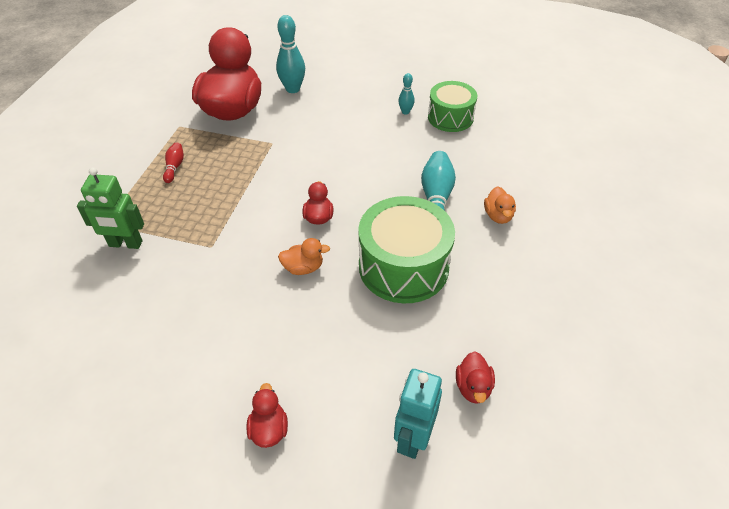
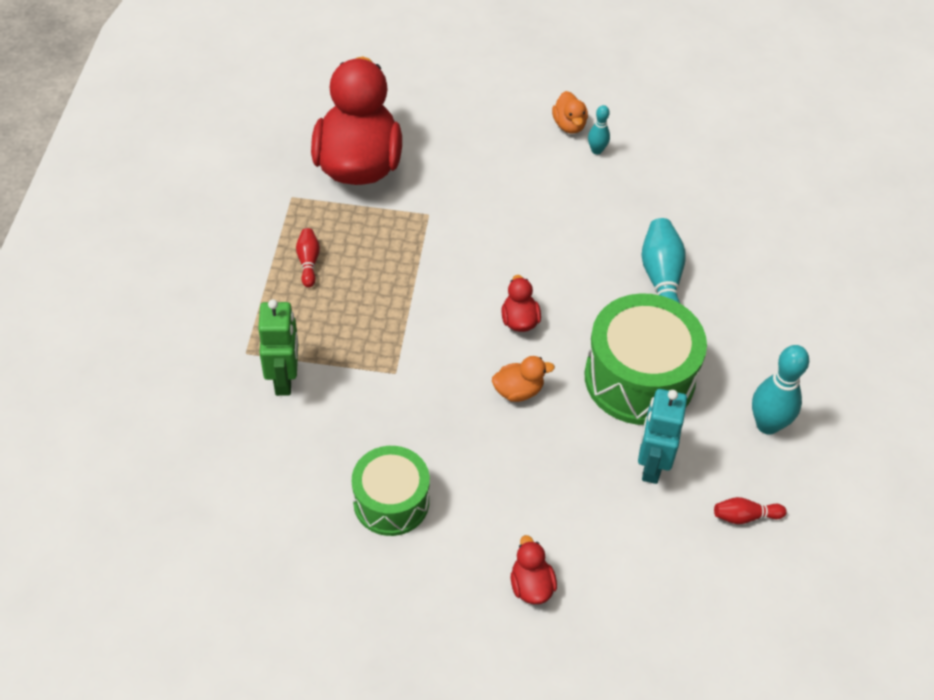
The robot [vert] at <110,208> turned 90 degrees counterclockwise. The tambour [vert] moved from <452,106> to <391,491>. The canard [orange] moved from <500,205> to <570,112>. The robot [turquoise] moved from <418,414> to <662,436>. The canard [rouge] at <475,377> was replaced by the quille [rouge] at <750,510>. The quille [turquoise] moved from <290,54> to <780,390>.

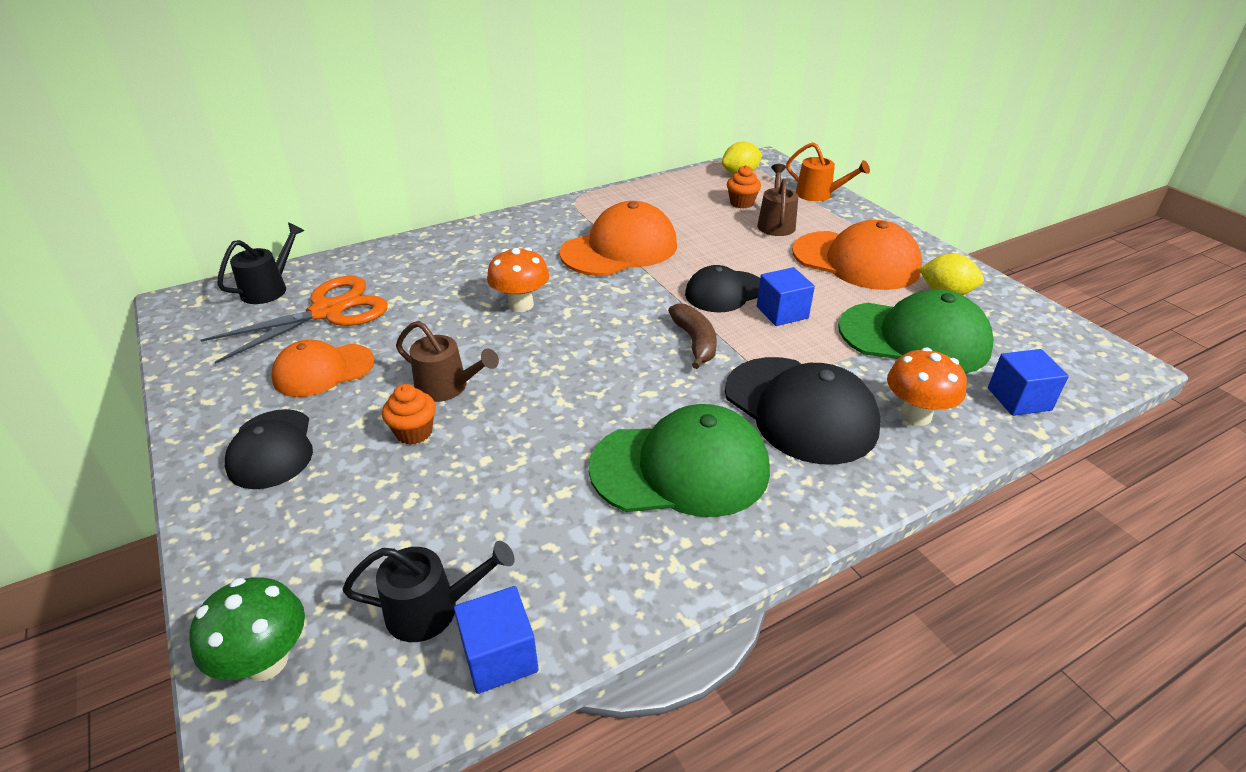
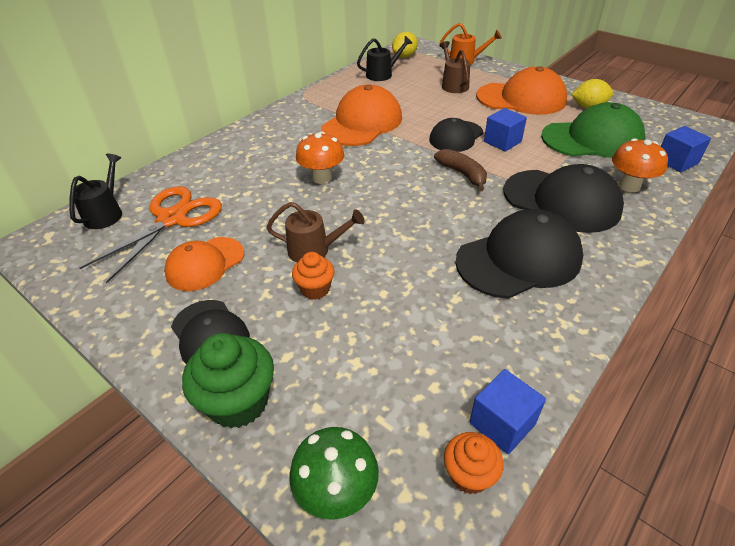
The muffin [vert] at <228,380> appeared. The arrosoir [noir] moved from <428,591> to <384,58>. The muffin [orange] moved from <744,186> to <474,463>. The casquette [vert] at <679,460> became the casquette [noir] at <519,254>.

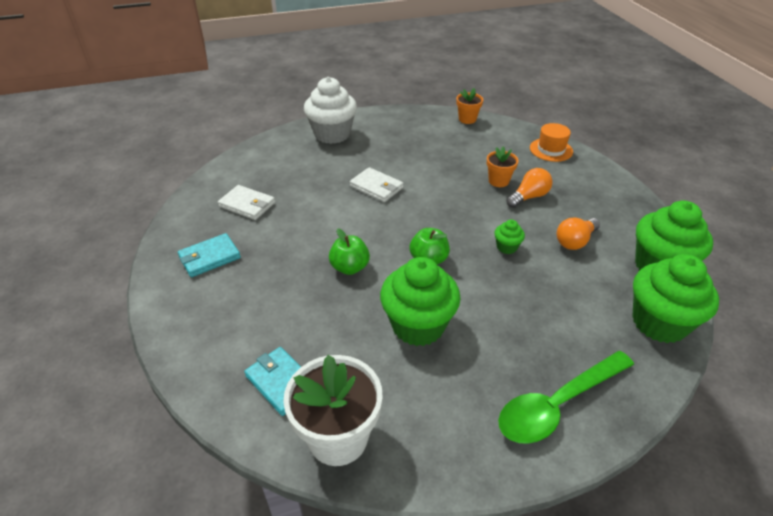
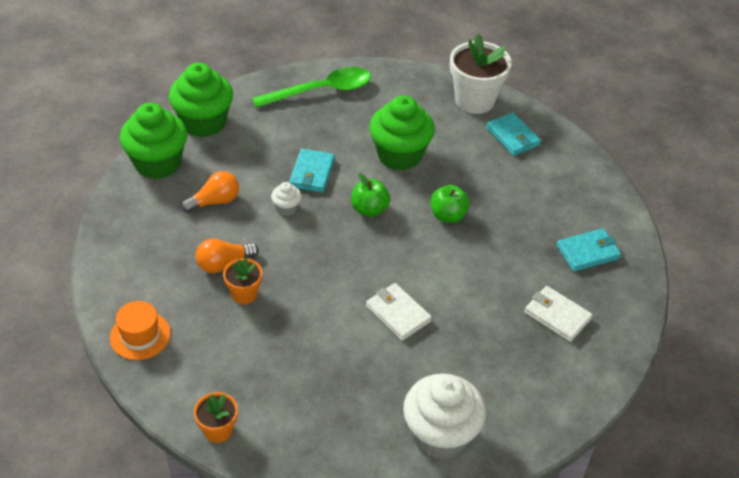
The muffin [vert] at <509,237> became the muffin [blanc] at <286,199>. The portefeuille [turquoise] at <312,171> appeared.

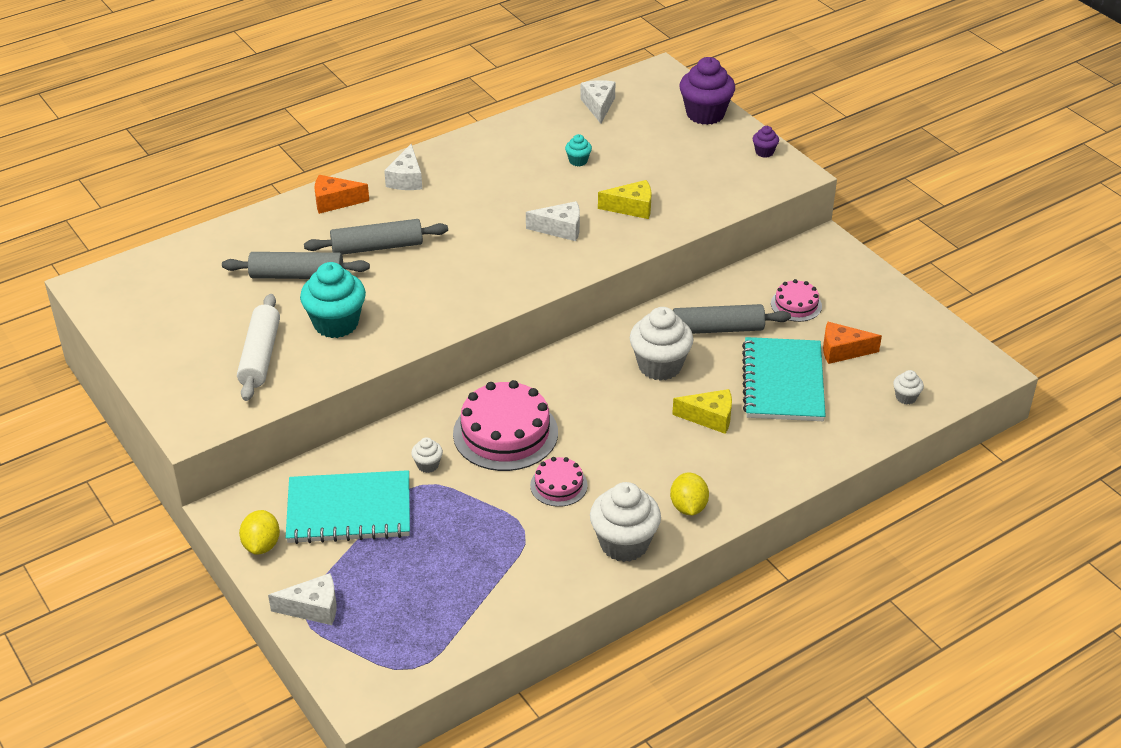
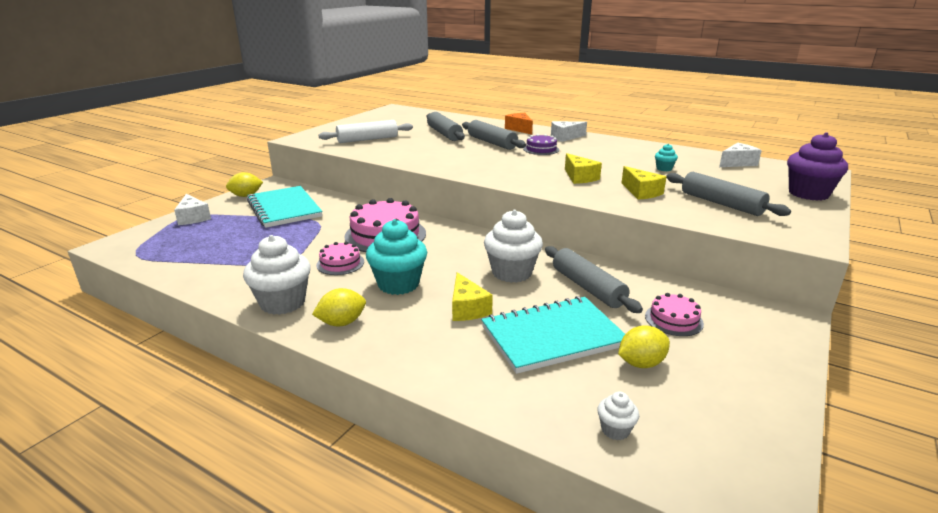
The muffin [turquoise] moved from <333,300> to <396,257>. The gâteau [violet] at <541,144> appeared. The fromage [blanc] at <553,221> became the fromage [jaune] at <583,168>. The fromage [orange] at <852,343> was replaced by the citron [jaune] at <644,346>. The rouleau à pâtisserie [gris] at <728,194> appeared. The muffin [blanc] at <427,455> disappeared. The muffin [violet] at <766,142> disappeared.

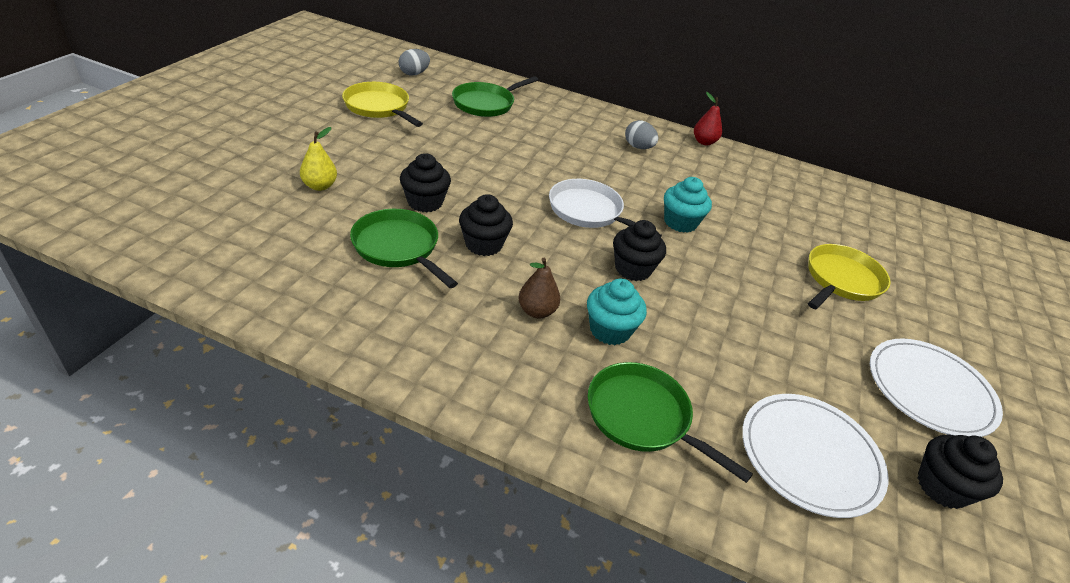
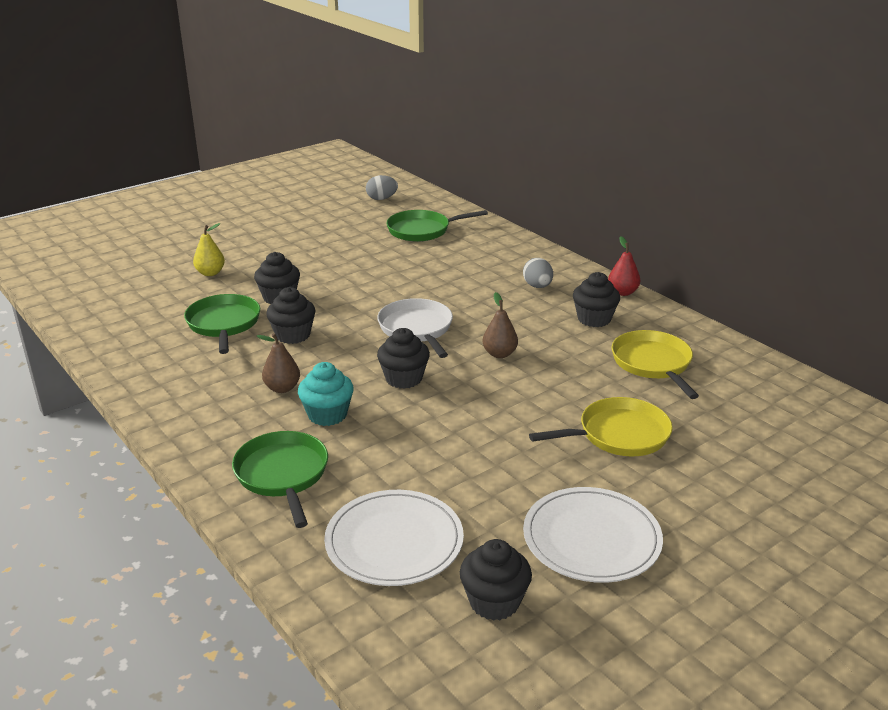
The muffin [turquoise] at <688,205> was replaced by the poire [marron] at <500,325>. The muffin [noir] at <596,299> appeared. The poêle [jaune] moved from <382,104> to <655,364>.

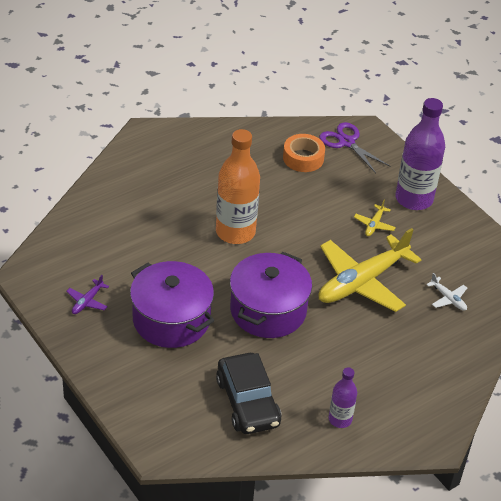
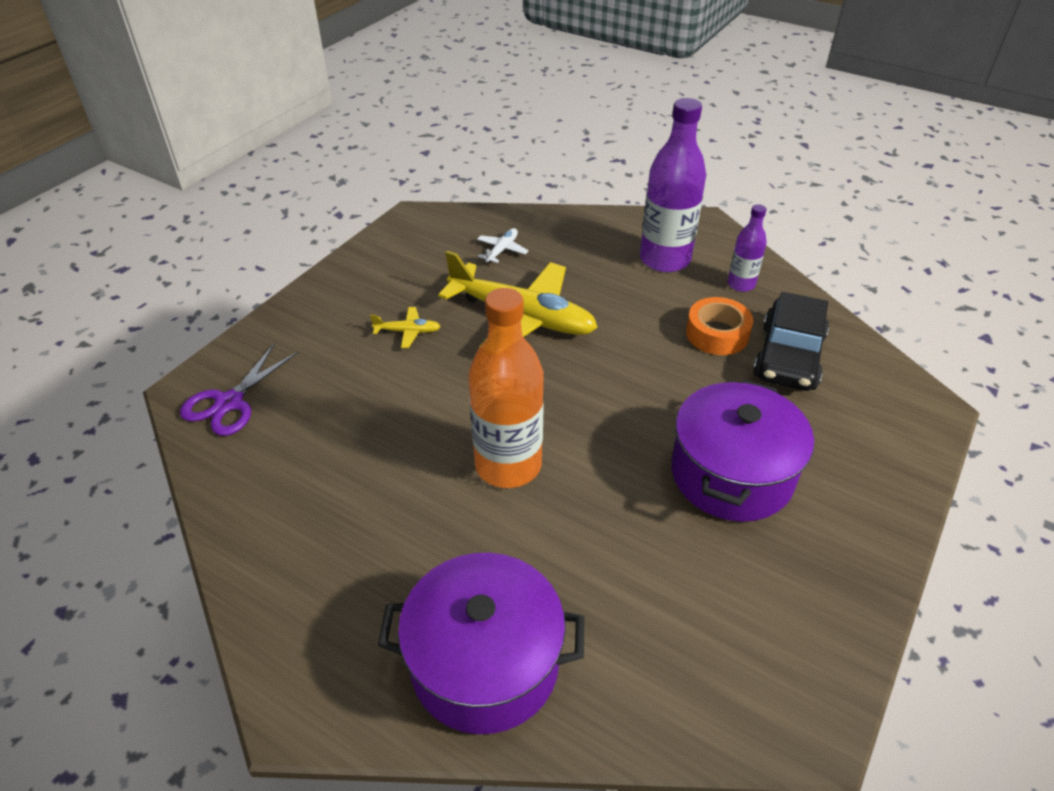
The marmite [violet] moved from <271,295> to <481,643>. The bouteille [violet] moved from <420,154> to <673,185>. The ruban adhésif [orange] moved from <304,153> to <719,326>. The voiture [noir] at <248,393> turned 150 degrees clockwise. The avion [violet] at <87,294> disappeared.

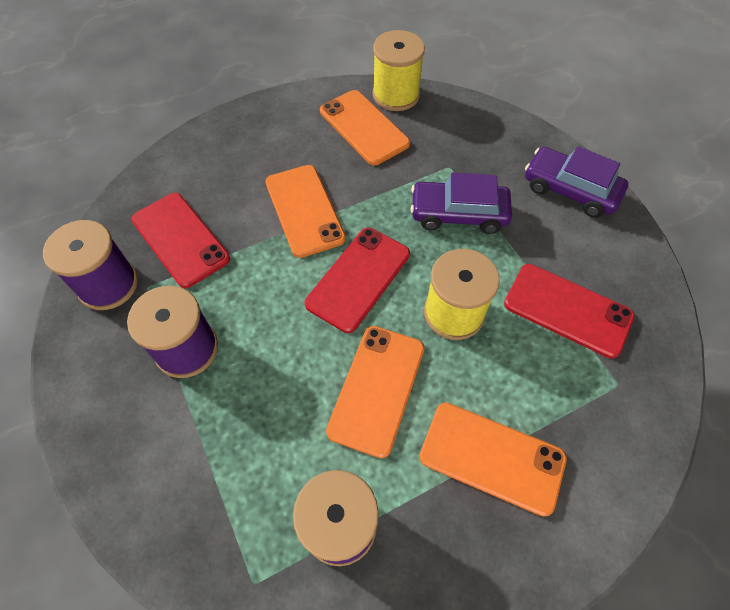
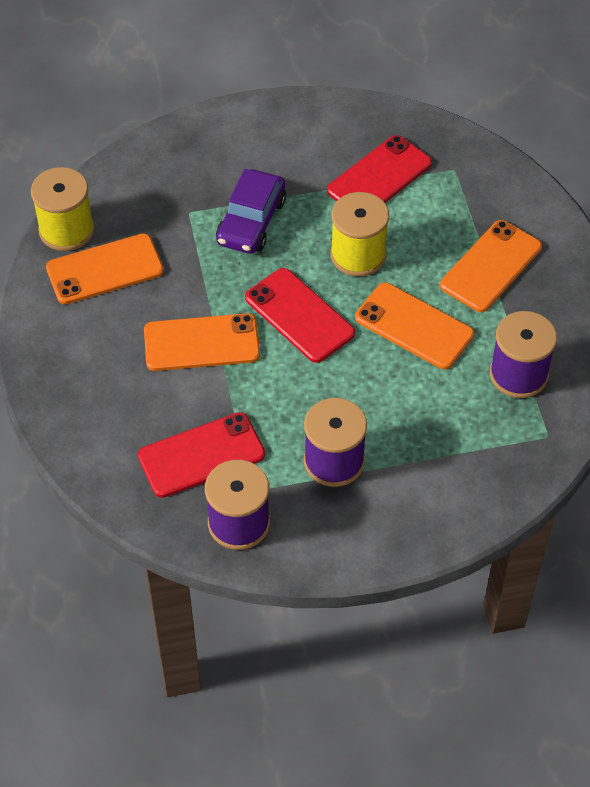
The voiture [violet] at <576,182> disappeared.

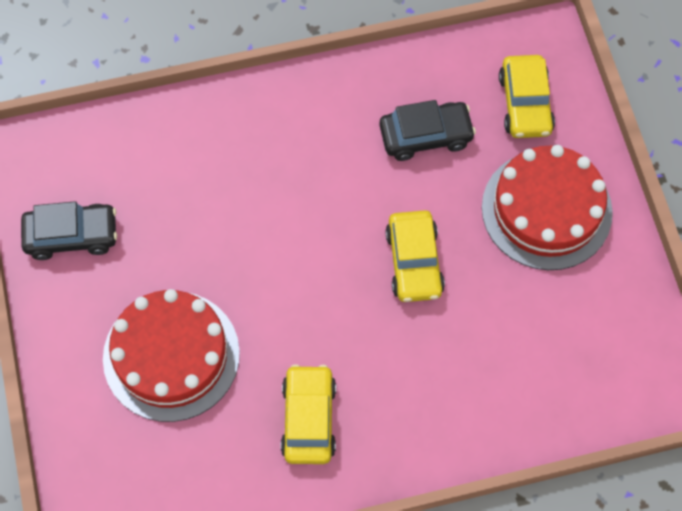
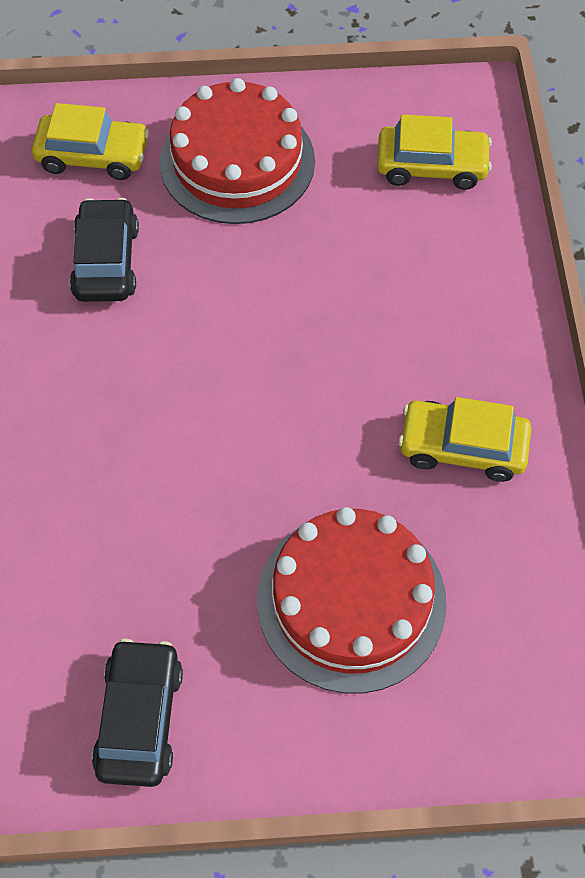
The voiture [jaune] moved from <415,256> to <434,152>.

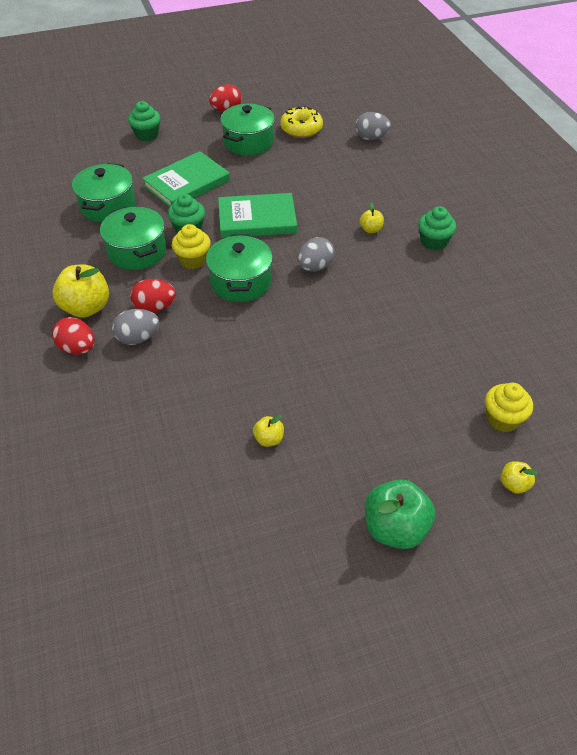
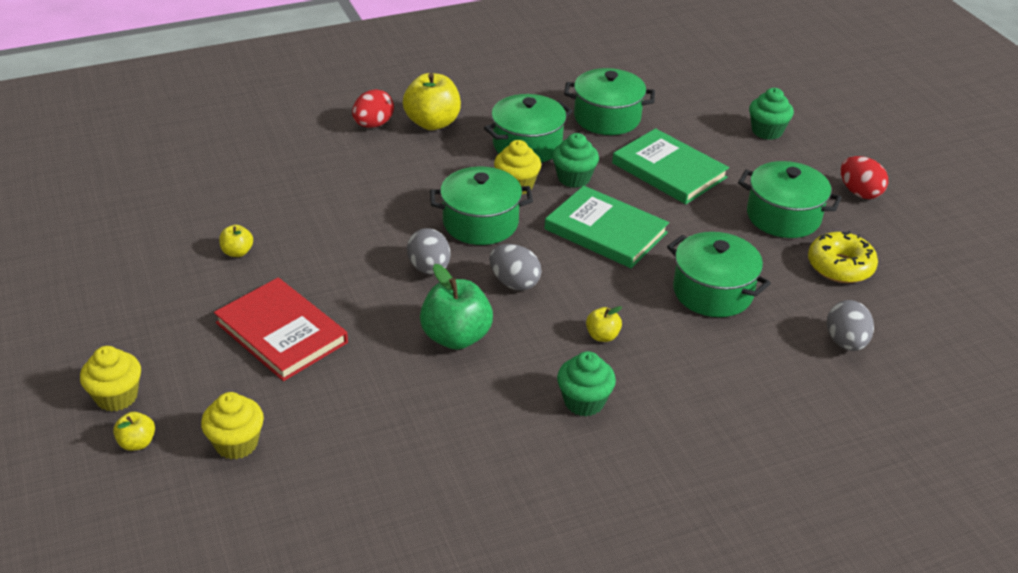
The muffin [jaune] at <110,379> appeared. The livre [rouge] at <281,329> appeared. The œuf [gris] moved from <136,327> to <428,251>. The pomme [vert] moved from <400,514> to <456,307>. The livre [vert] at <257,215> turned 45 degrees counterclockwise. The marmite [vert] at <719,274> appeared. The œuf [rouge] at <153,296> disappeared.

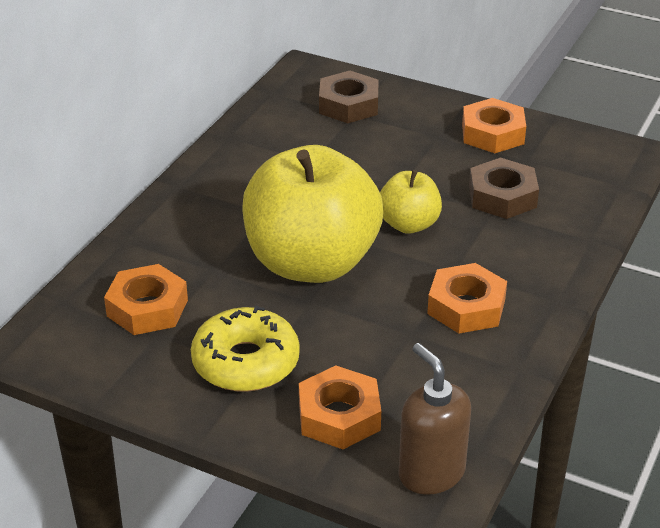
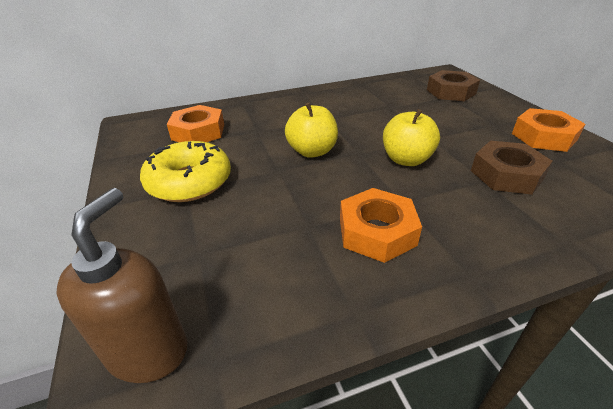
The pomme [jaune] at <312,214> changed to 0.48 times the size. The écrou [orange] at <340,407> disappeared.

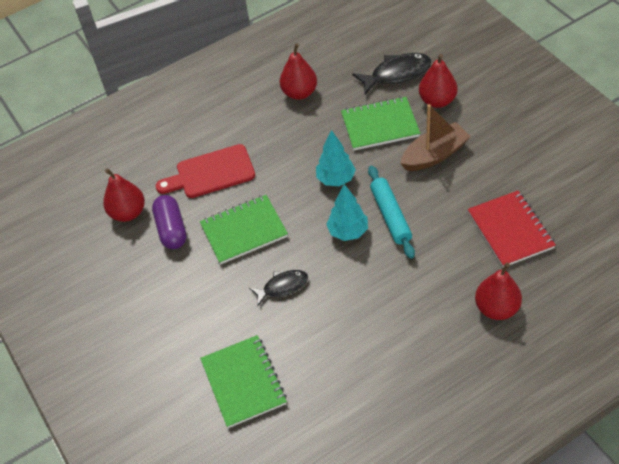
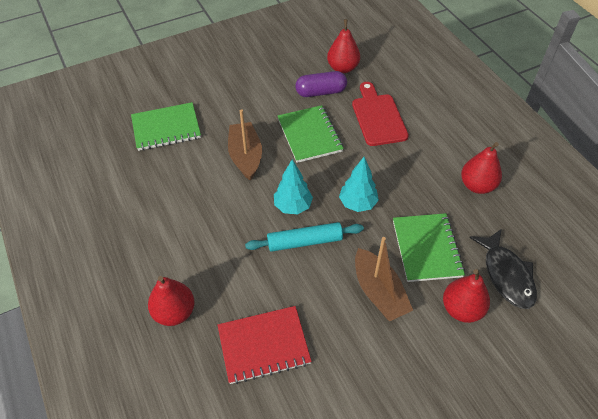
The poisson [noir] at <278,288> was replaced by the bateau [marron] at <245,145>.

